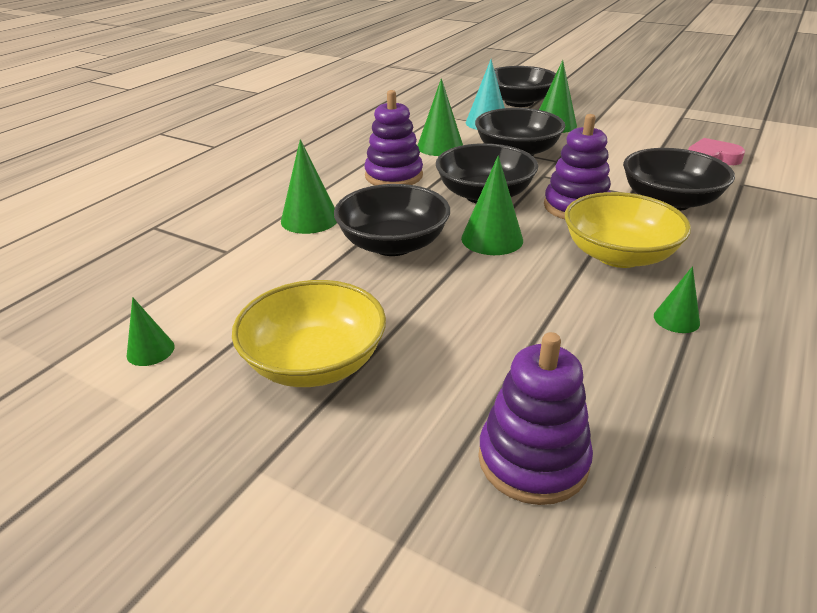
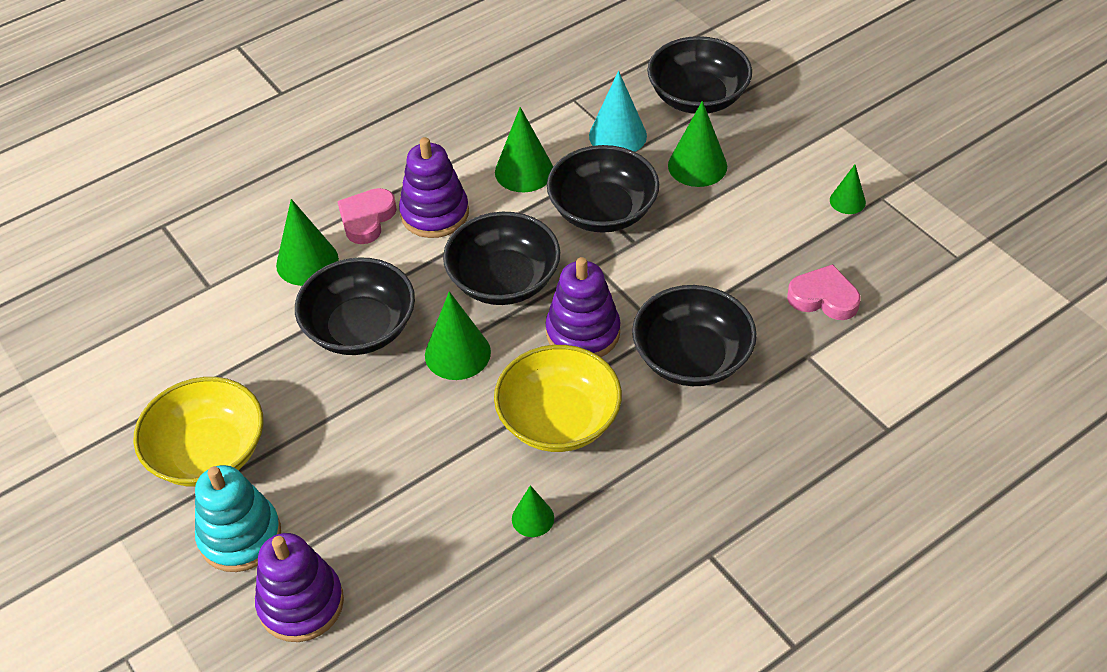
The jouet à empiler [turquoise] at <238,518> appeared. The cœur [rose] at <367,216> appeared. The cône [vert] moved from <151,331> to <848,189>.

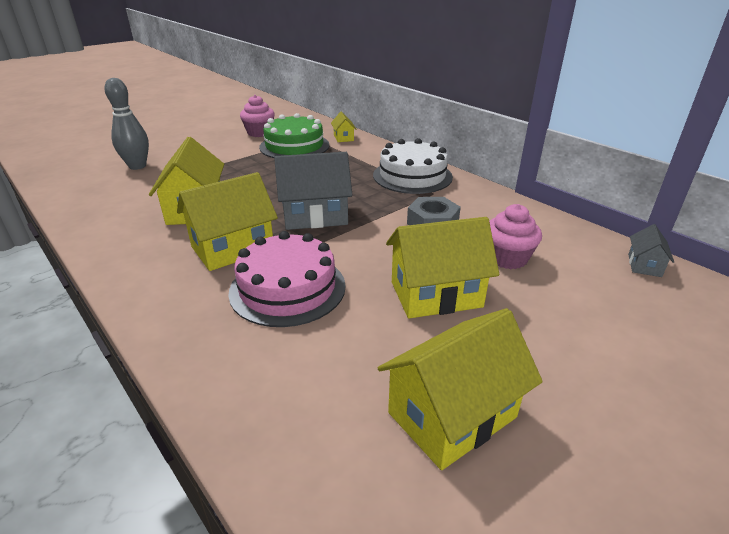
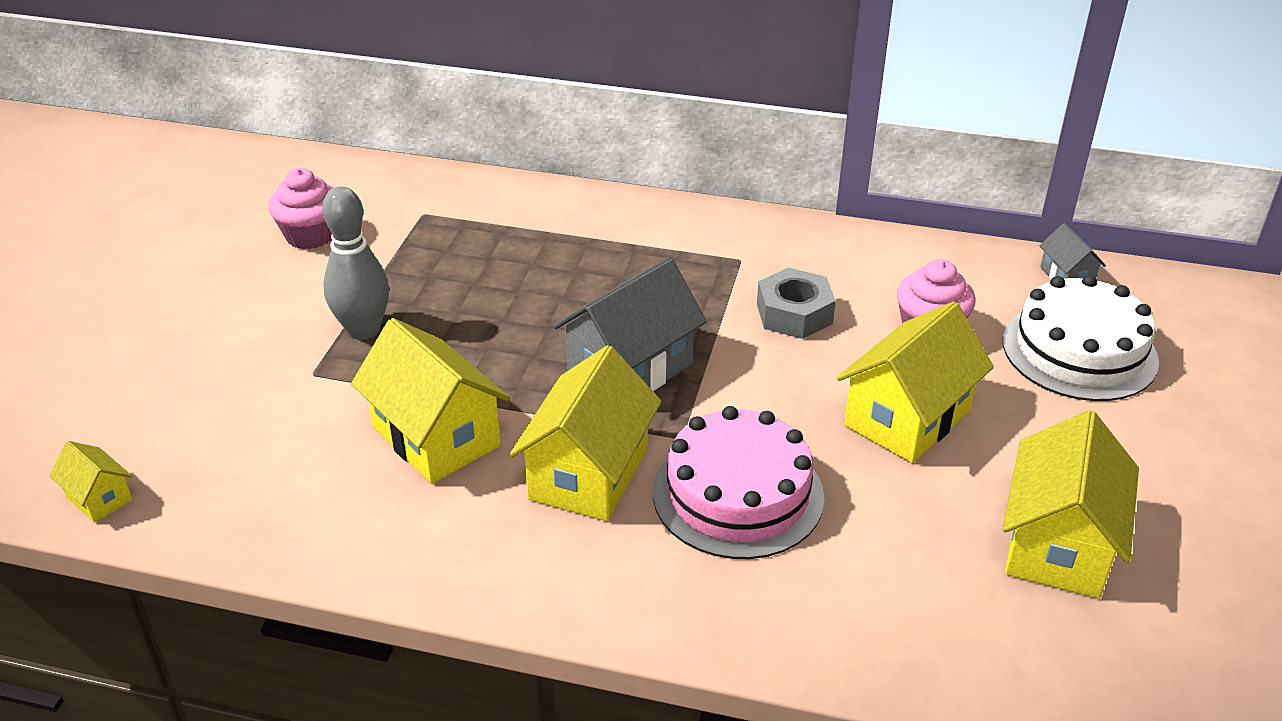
The maison [jaune] moved from <343,127> to <91,482>. The quille [gris] moved from <127,124> to <355,263>. The gâteau [blanc] moved from <413,166> to <1081,338>. The gâteau [vert] at <294,135> disappeared.

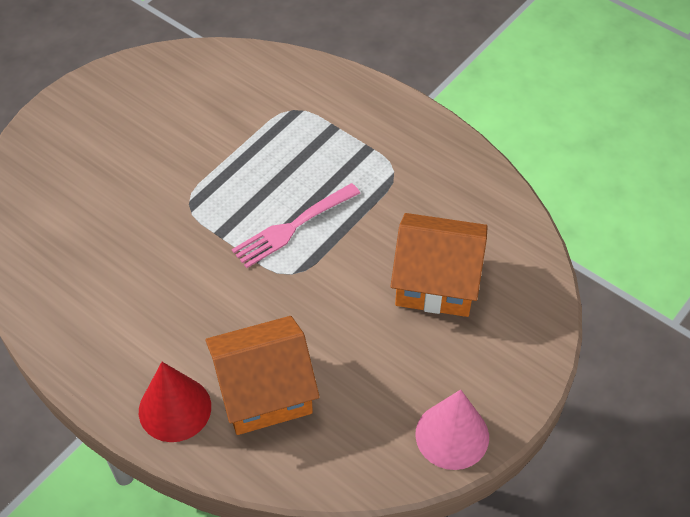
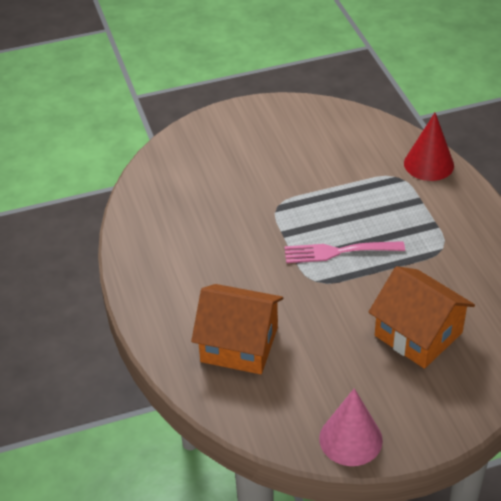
The cône [rouge] moved from <175,402> to <429,147>.

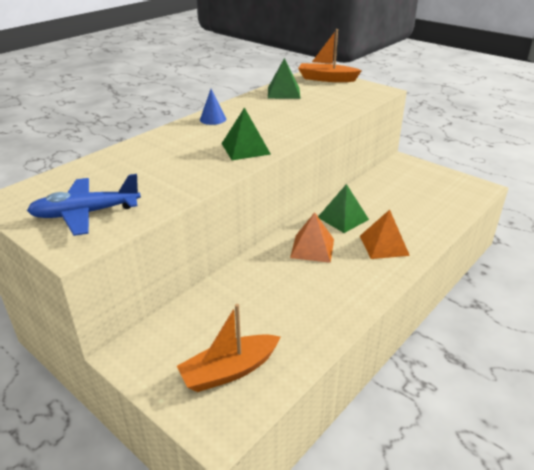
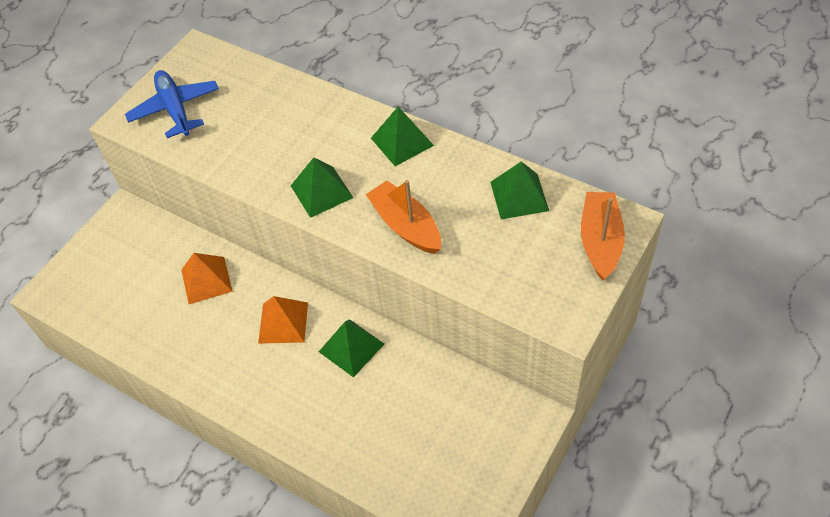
The pyramide [orange] moved from <385,234> to <207,278>. The bateau [orange] moved from <228,348> to <403,217>. The cône [bleu] at <213,107> was replaced by the pyramide [vert] at <402,136>.

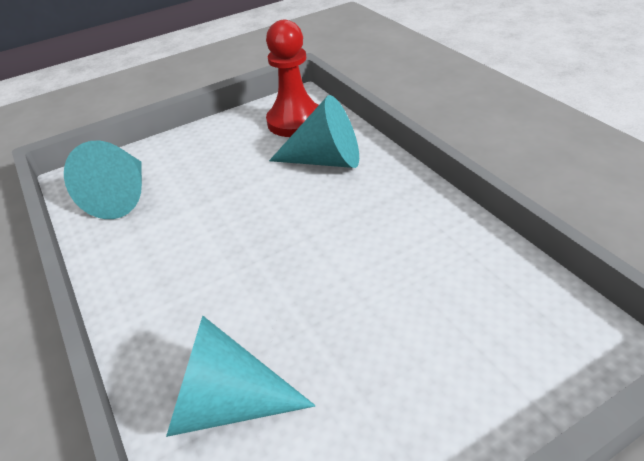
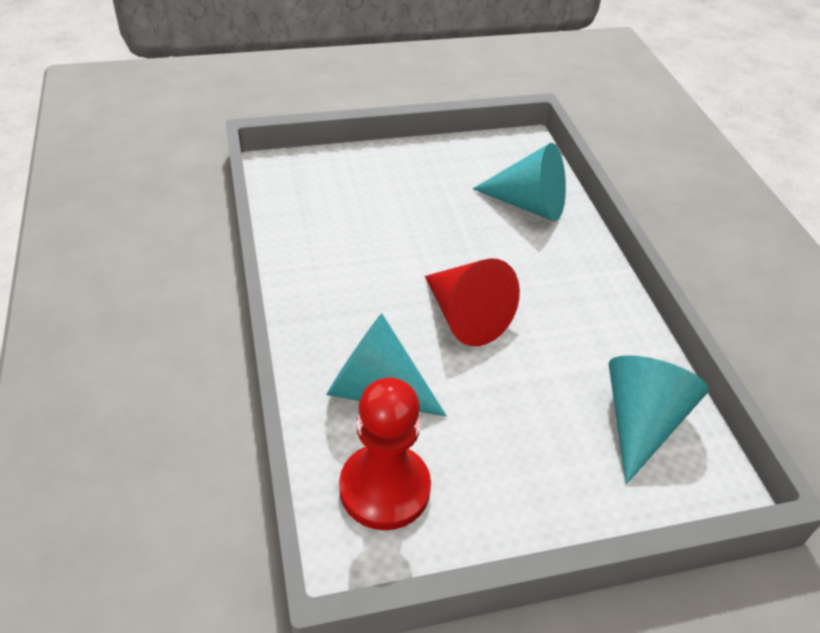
The cône [rouge] at <472,302> appeared.

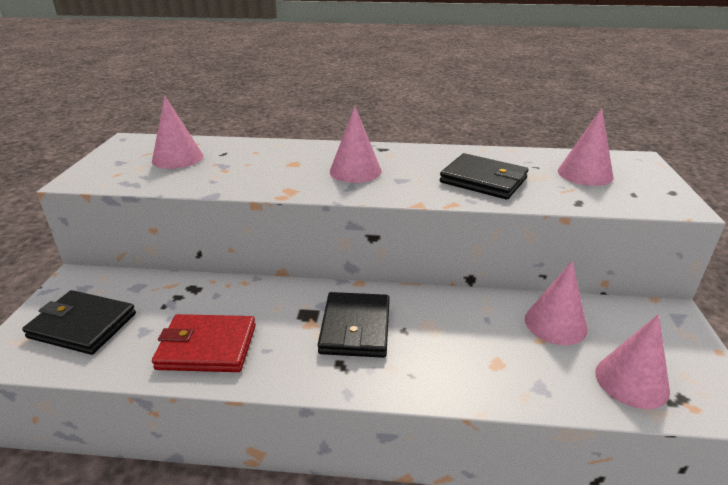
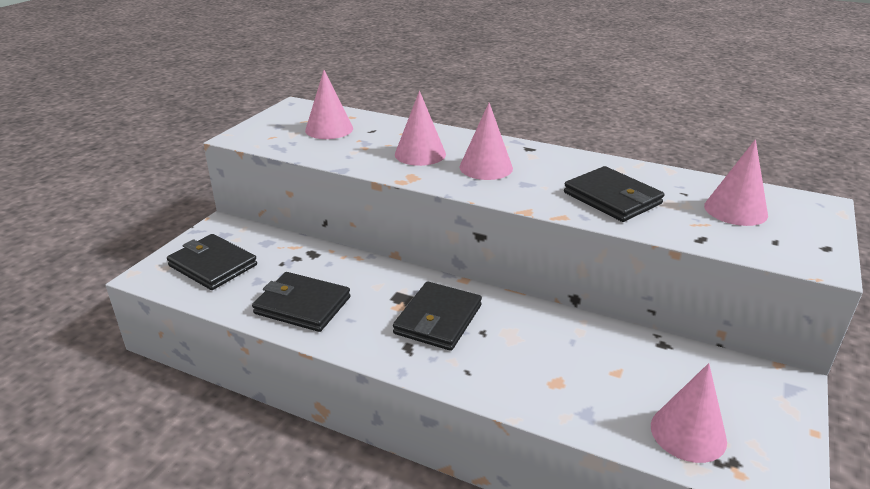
The portefeuille [rouge] at <204,343> became the portefeuille [noir] at <301,302>. The cône [rose] moved from <556,303> to <420,128>.

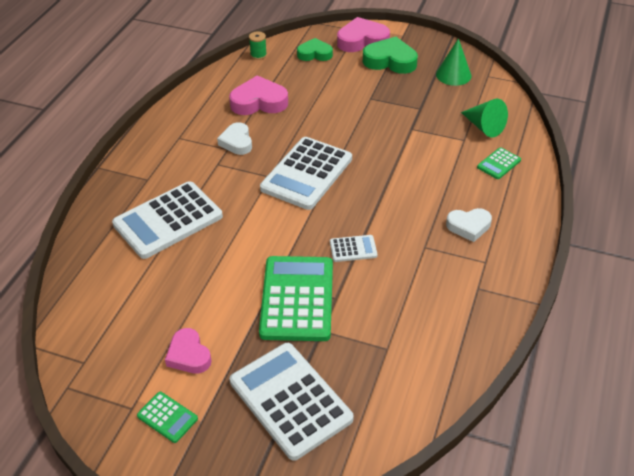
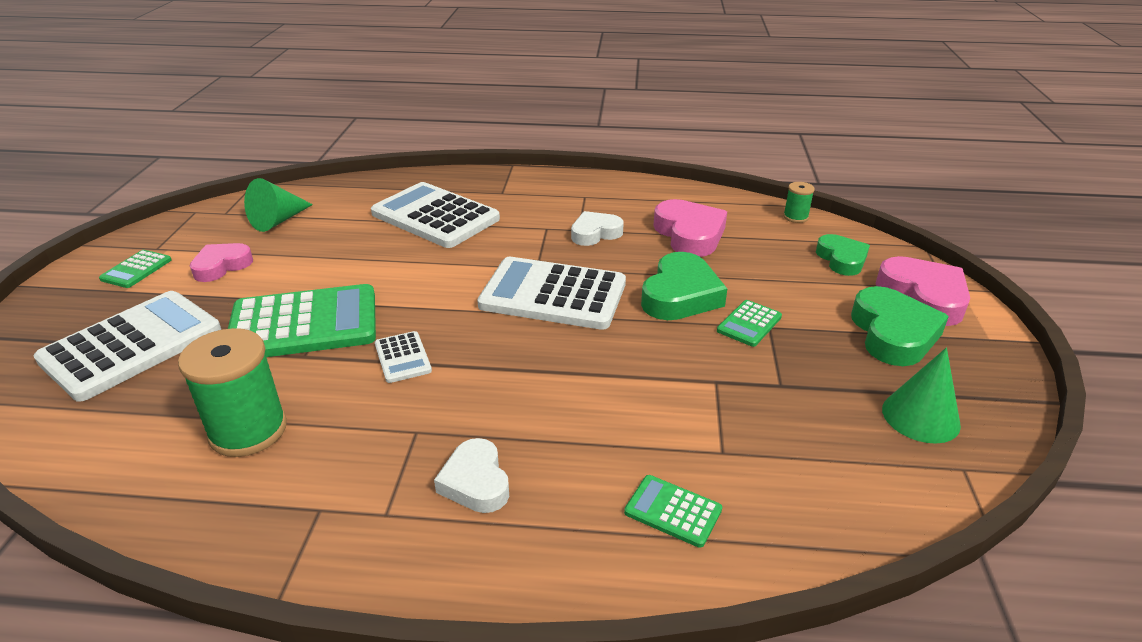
The bobine [vert] at <232,392> appeared. The cône [vert] moved from <484,118> to <278,205>. The cœur [vert] at <684,286> appeared. The calculatrice [vert] at <749,323> appeared.

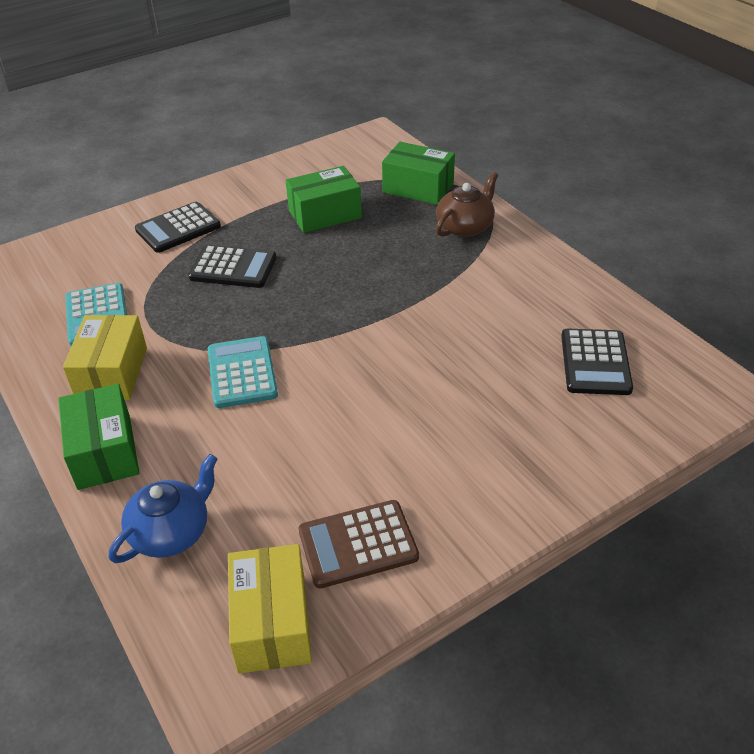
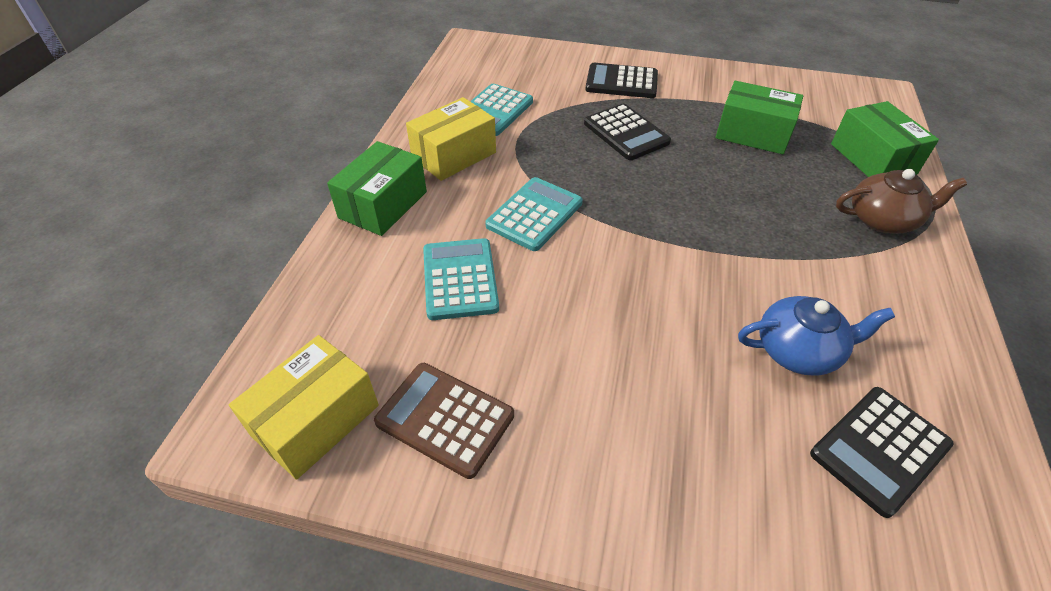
The calculatrice [turquoise] at <461,279> appeared. The théière [bleu] moved from <163,508> to <816,336>.

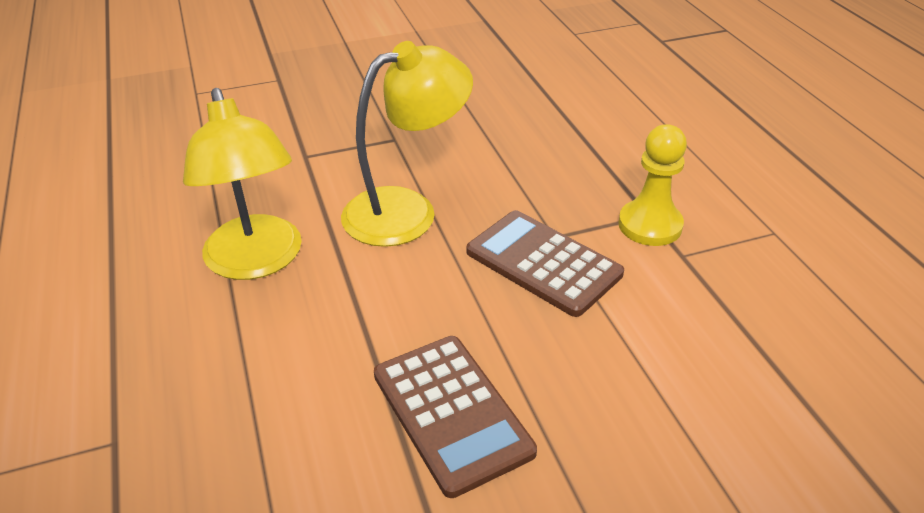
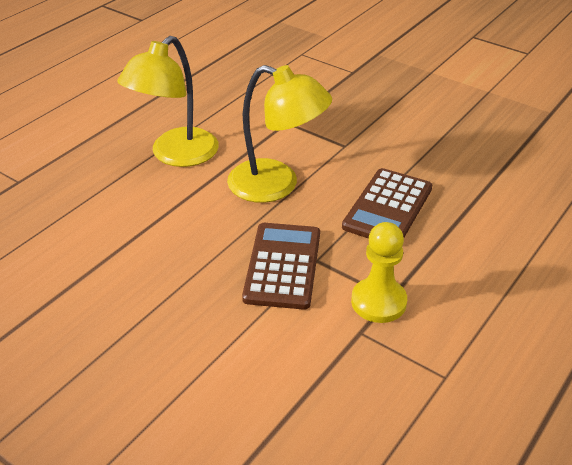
The calculatrice [marron] moved from <455,417> to <387,203>.

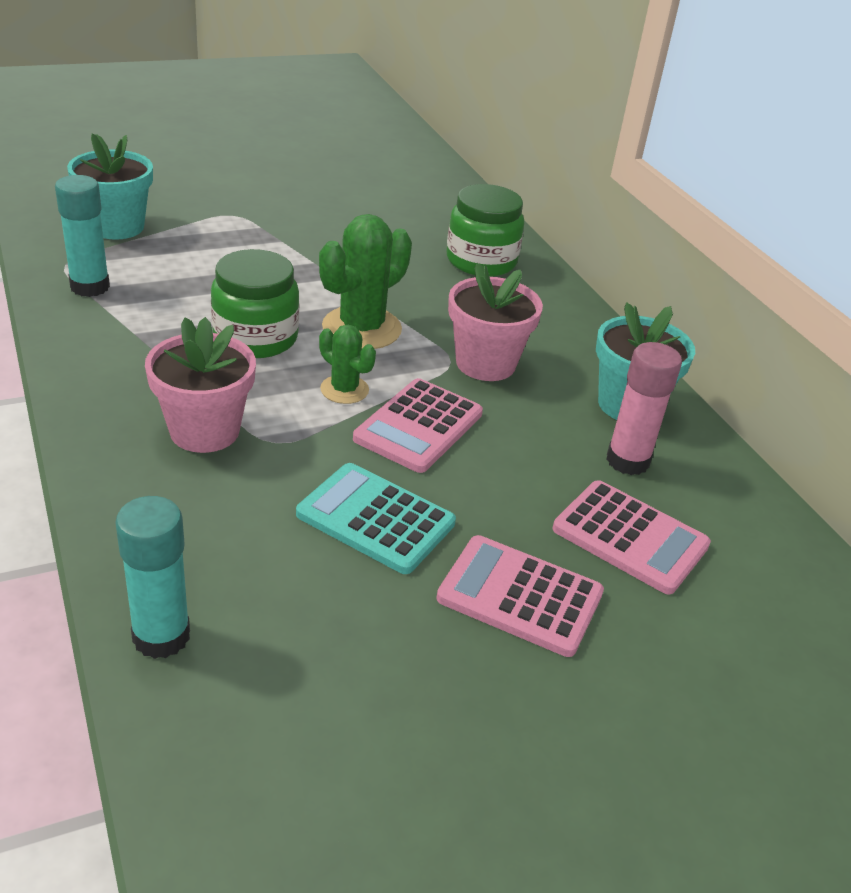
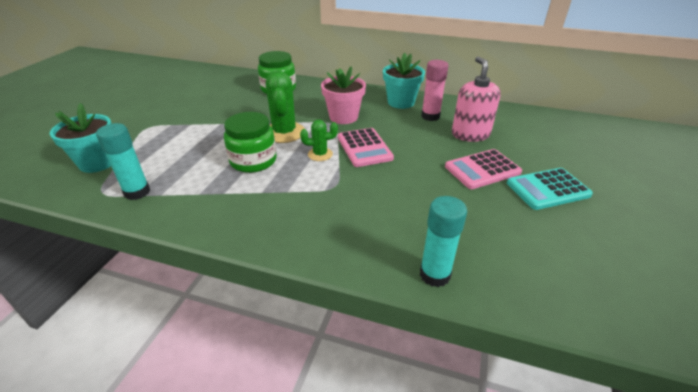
The calculatrice [rose] at <632,537> was replaced by the distributeur de savon [rose] at <476,99>. The calculatrice [turquoise] moved from <376,518> to <550,189>. The pot de fleurs [rose] at <200,385> disappeared.

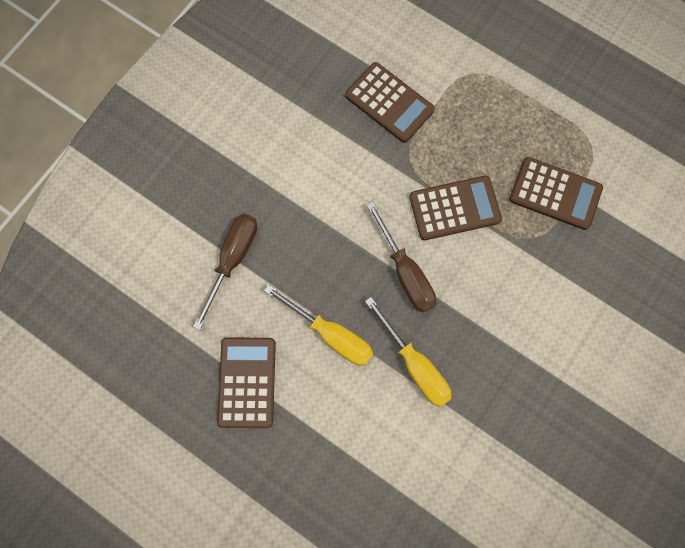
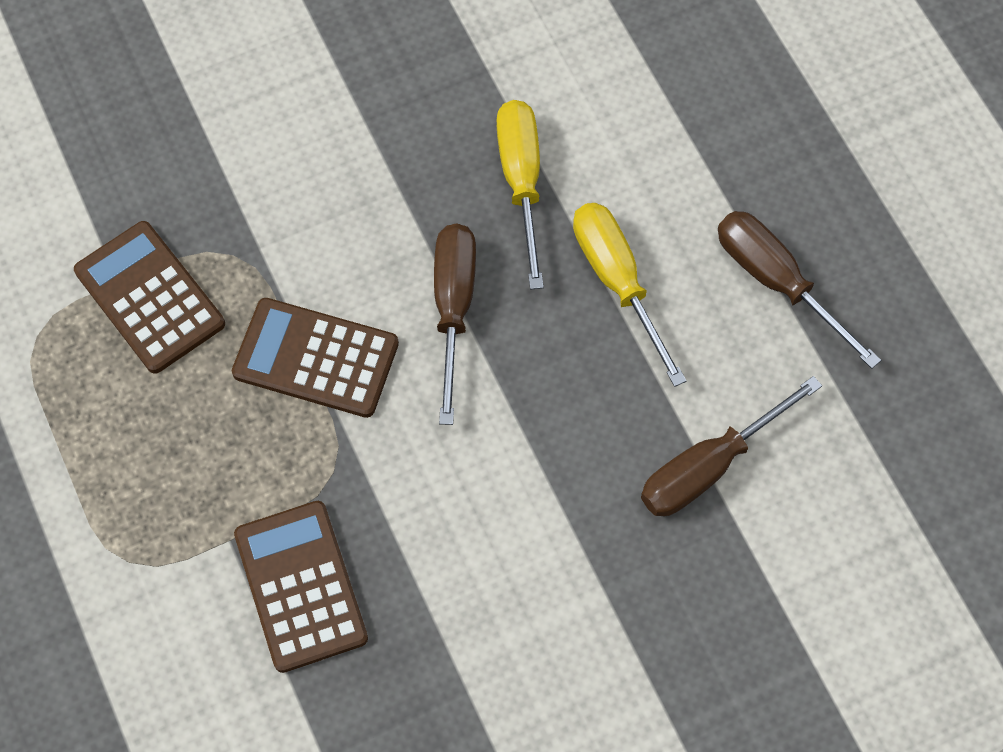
The calculatrice [marron] at <246,382> was replaced by the tournevis [marron] at <799,290>.

